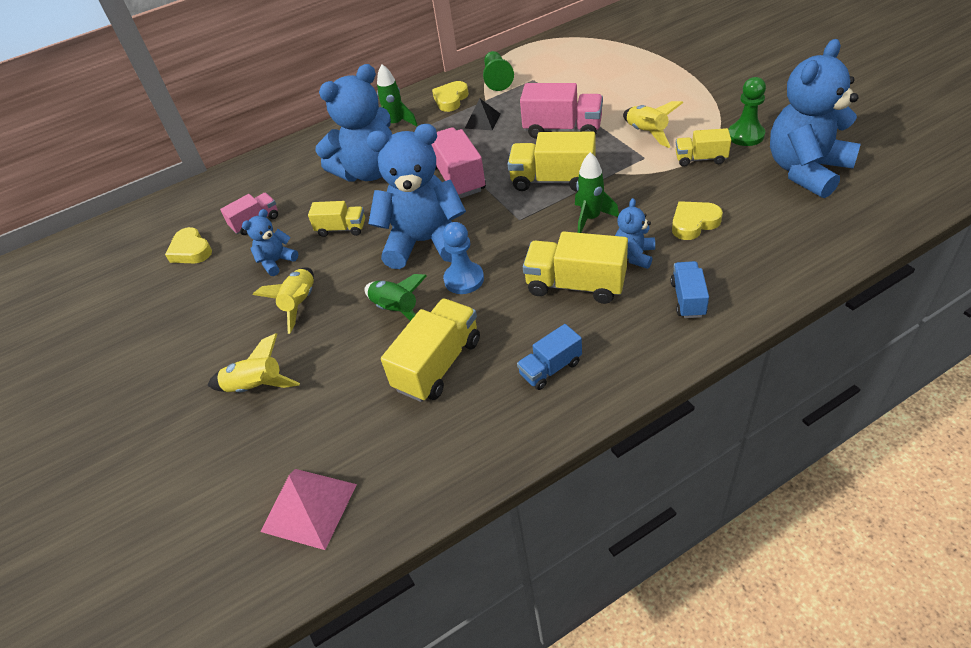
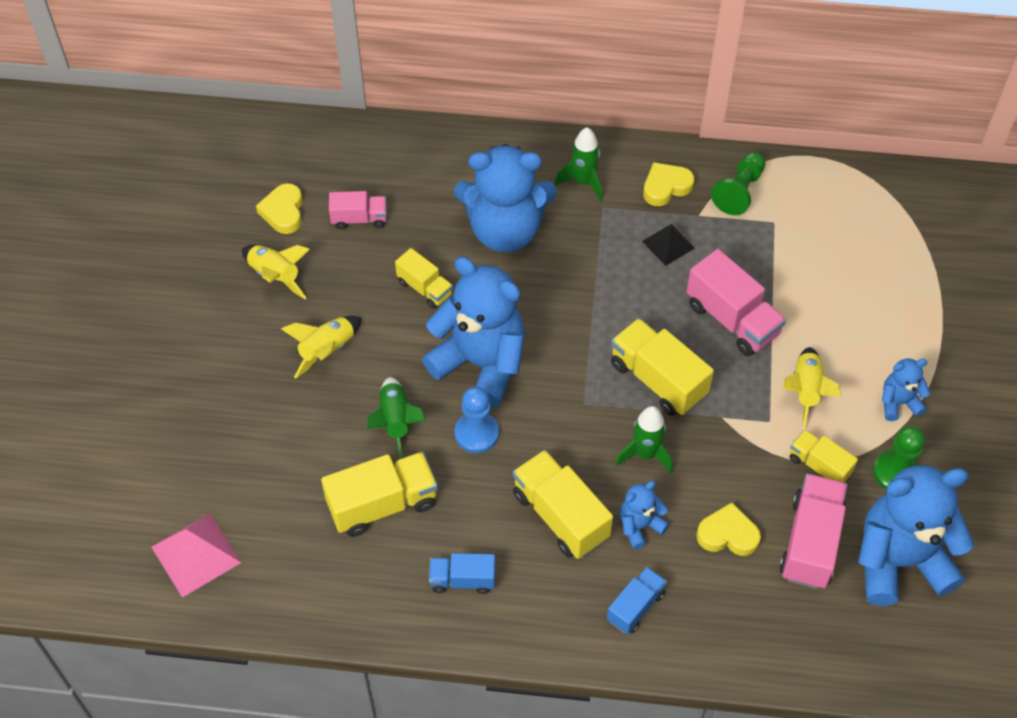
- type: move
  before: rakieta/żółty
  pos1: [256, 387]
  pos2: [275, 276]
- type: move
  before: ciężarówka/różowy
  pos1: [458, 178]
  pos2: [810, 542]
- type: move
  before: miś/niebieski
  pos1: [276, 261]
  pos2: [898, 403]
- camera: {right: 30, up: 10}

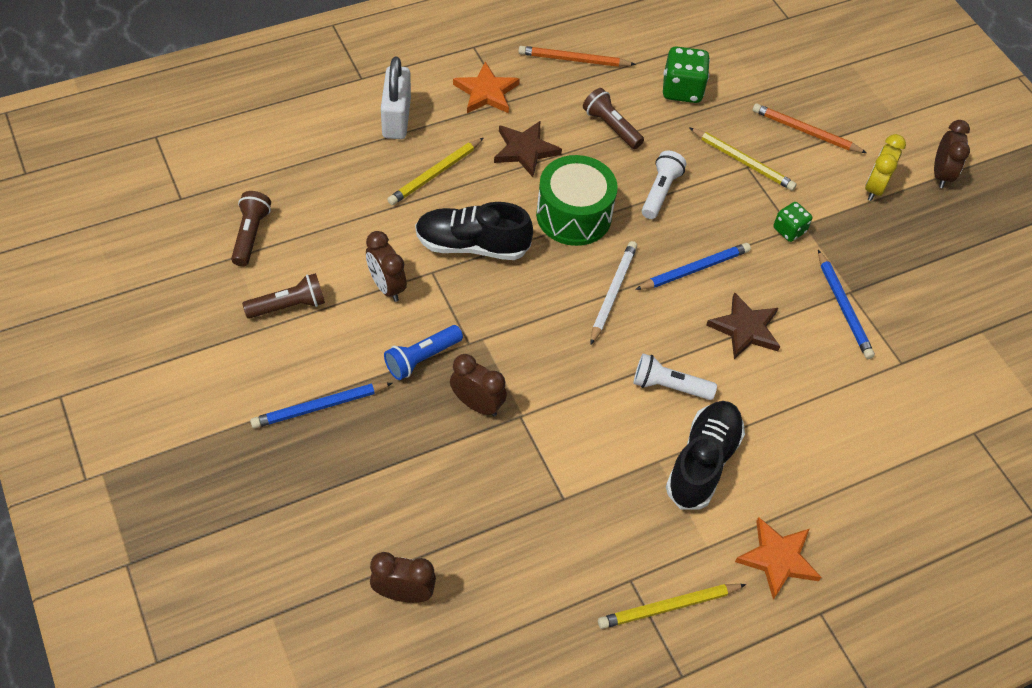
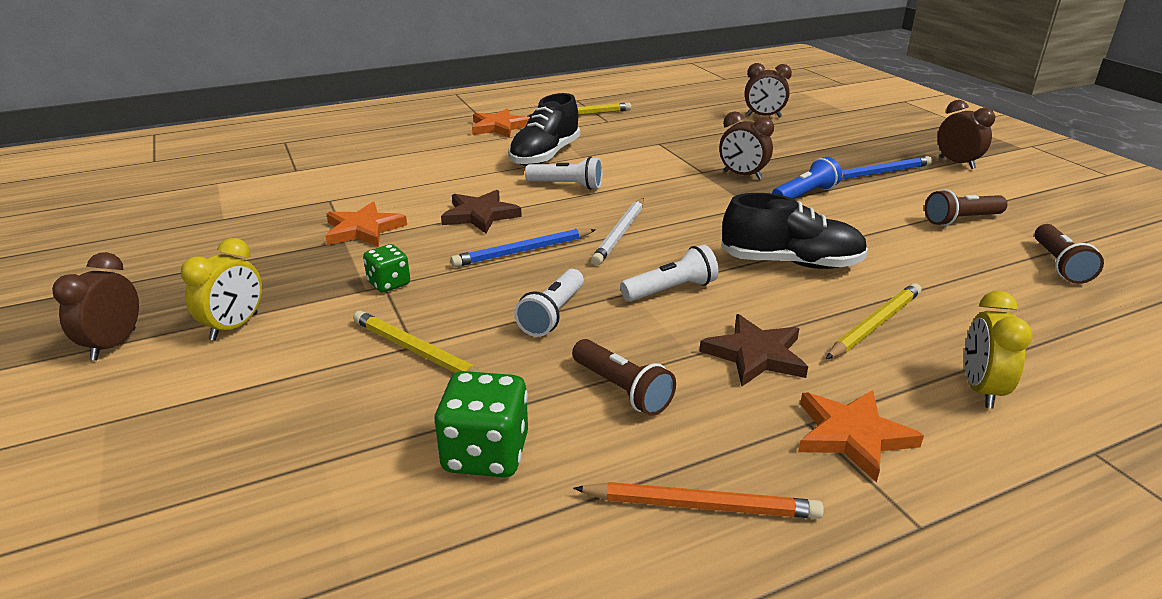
- type: replace
  before: ołówek/niebieski
  after: gwiazda/pomarańczowy
  pos1: [843, 307]
  pos2: [363, 229]
- type: replace
  before: bęben/zielony
  after: latarka/biały
  pos1: [573, 215]
  pos2: [671, 290]
- type: move
  before: budzik/brązowy
  pos1: [386, 287]
  pos2: [957, 163]
- type: replace
  before: kłódka/biały
  after: budzik/żółty
  pos1: [396, 118]
  pos2: [980, 390]
- type: delete
  before: ołówek/pomarańczowy
  pos1: [805, 131]
- camera: {right: -175, up: -25}

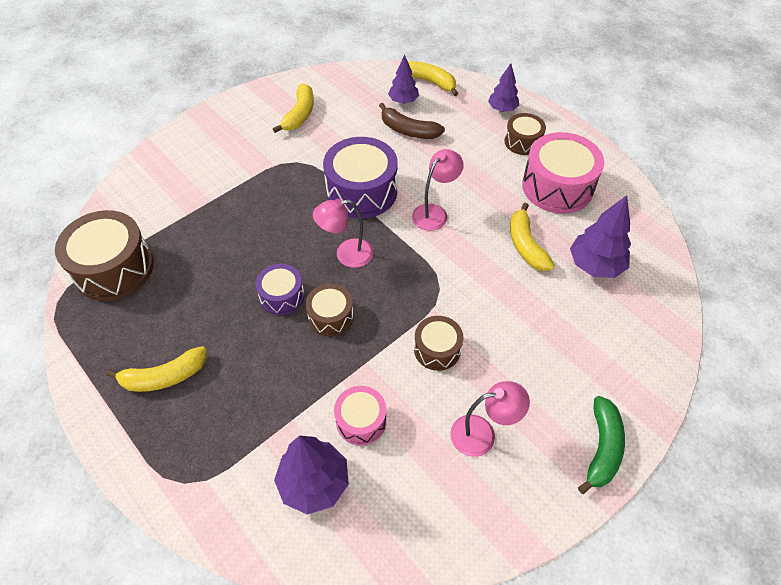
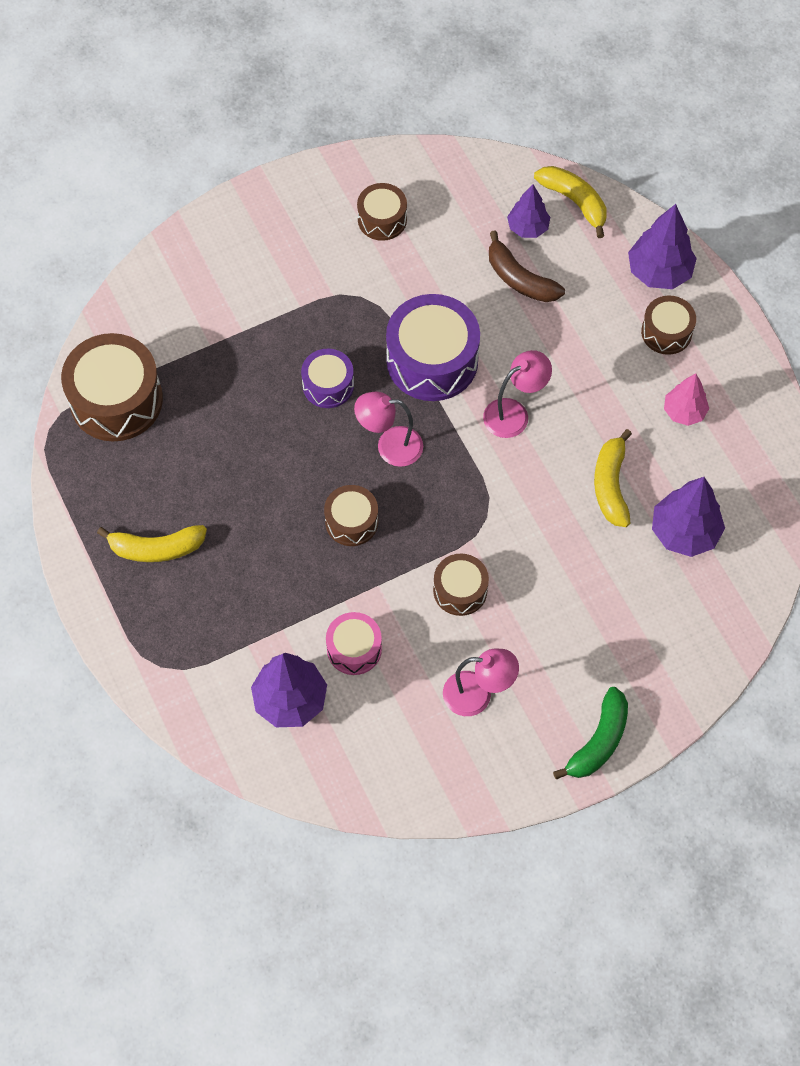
- type: move
  before: bęben/fioletowy
  pos1: [282, 296]
  pos2: [328, 385]
- type: replace
  before: banan/żółty
  after: bęben/brązowy
  pos1: [300, 114]
  pos2: [382, 219]
- type: resize
  before: drzewko/fioletowy
  pos1: [502, 109]
  pos2: [659, 272]
  scale: 1.56
- type: replace
  before: bęben/różowy
  after: drzewko/różowy
  pos1: [557, 187]
  pos2: [684, 412]
- camera: {right: 15, up: 10}

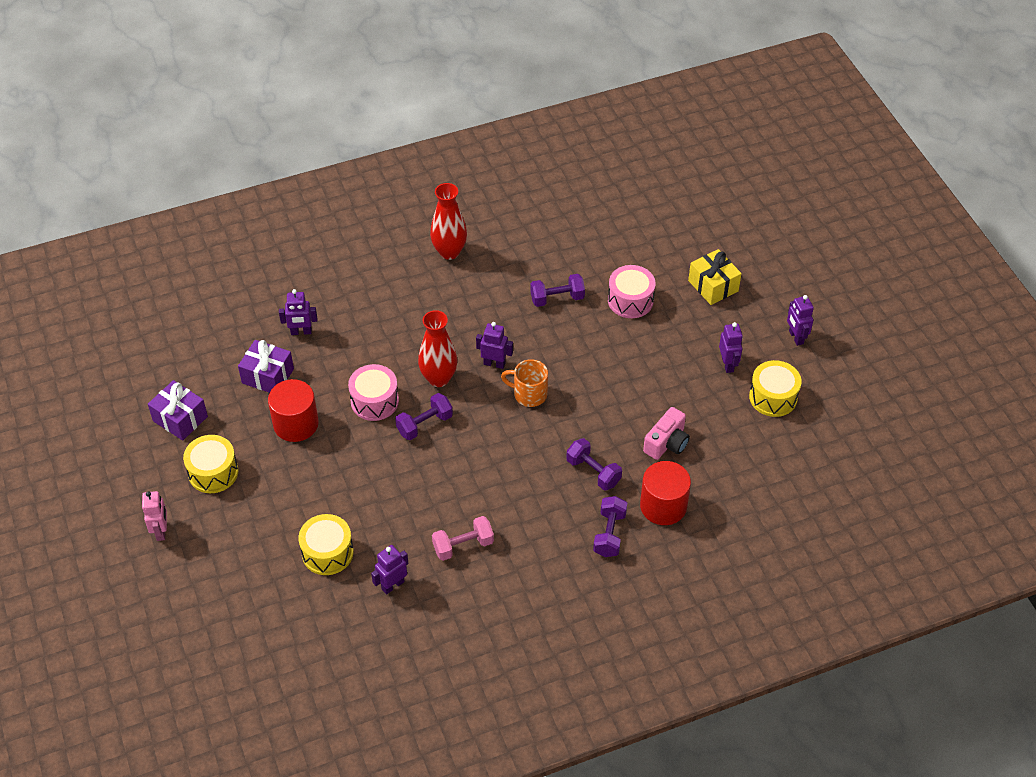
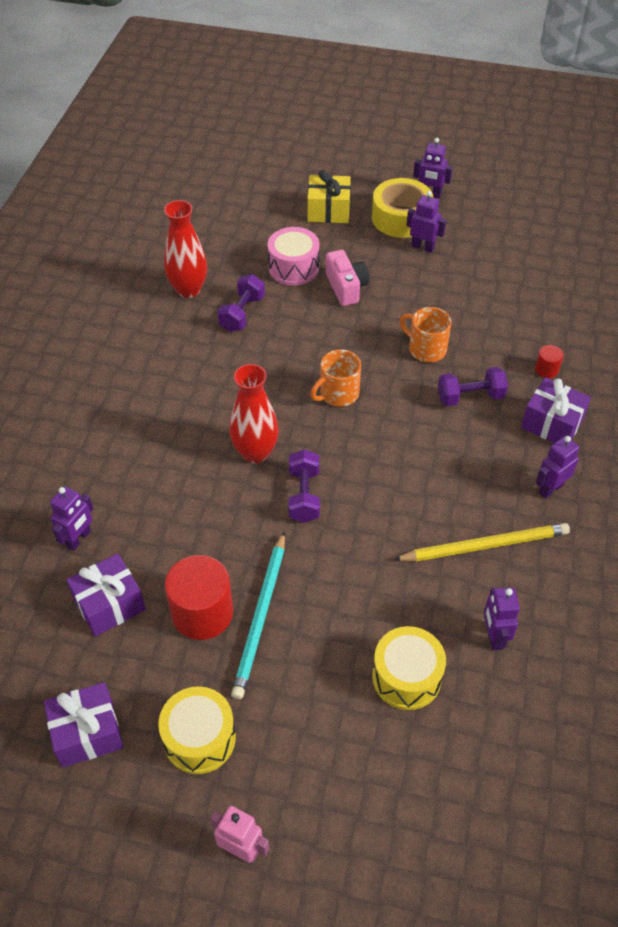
- type: move
  before: wazon/czerwony
  pos1: [449, 252]
  pos2: [188, 289]
- type: insert
  after: ołówek/turkusowy
  pos2: [260, 617]
- type: move
  before: aparat fotograficzny/różowy
  pos1: [667, 443]
  pos2: [346, 287]
- type: insert
  after: taśma klejąca/żółty
  pos2: [401, 218]
- type: replace
  before: hantel/różowy
  after: ołówek/żółty
  pos1: [463, 545]
  pos2: [485, 545]
- type: insert
  after: kubek/pomarańczowy
  pos2: [426, 349]
- type: replace
  before: hantel/fioletowy
  after: prezent/fioletowy
  pos1: [609, 534]
  pos2: [552, 423]
- type: resize
  before: walec/czerwony
  pos1: [663, 506]
  pos2: [546, 369]
  scale: 0.46
- type: move
  before: robot/fioletowy
  pos1: [494, 363]
  pos2: [550, 489]
- type: delete
  before: bęben/różowy
  pos1: [374, 401]
- type: delete
  before: bęben/żółty
  pos1: [773, 397]
- camera: {right: -55, up: 0}

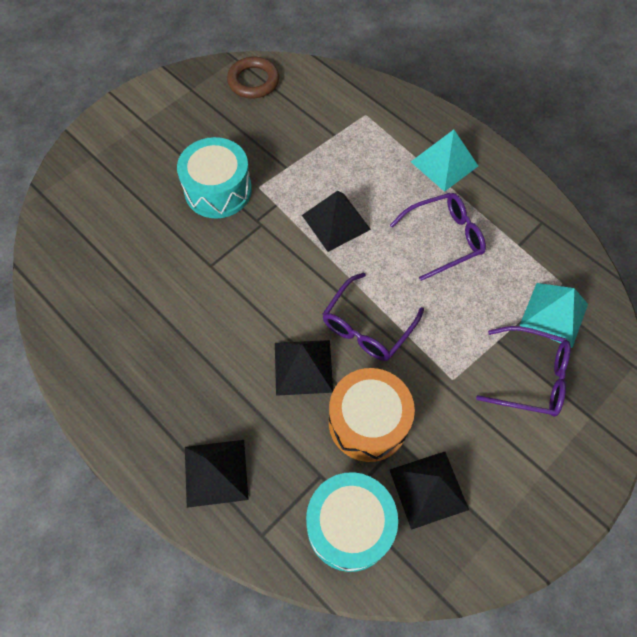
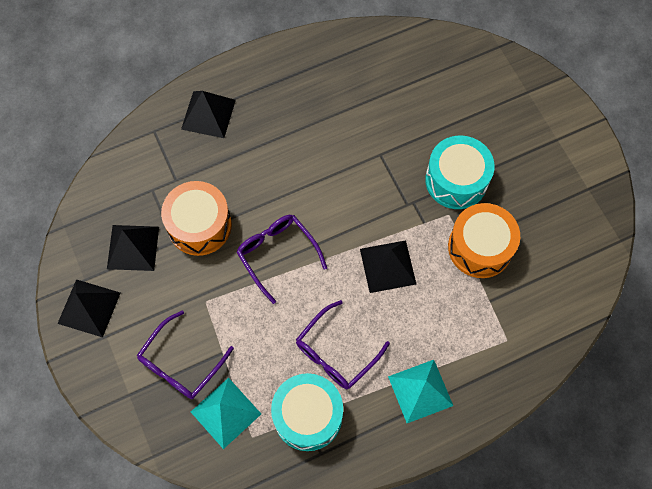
- type: move
  before: piramida/czarny
  pos1: [303, 367]
  pos2: [89, 308]
- type: move
  before: bęben/turkusowy
  pos1: [349, 526]
  pos2: [308, 416]
- type: rotate
  before: okulary/fioletowy
  pos1: [443, 239]
  pos2: [336, 352]
  turn: 45
- type: insert
  after: bęben/pomarańczowy
  pos2: [480, 247]
- type: delete
  before: pierścień/brązowy
  pos1: [253, 81]
- camera: {right: 110, up: 5}

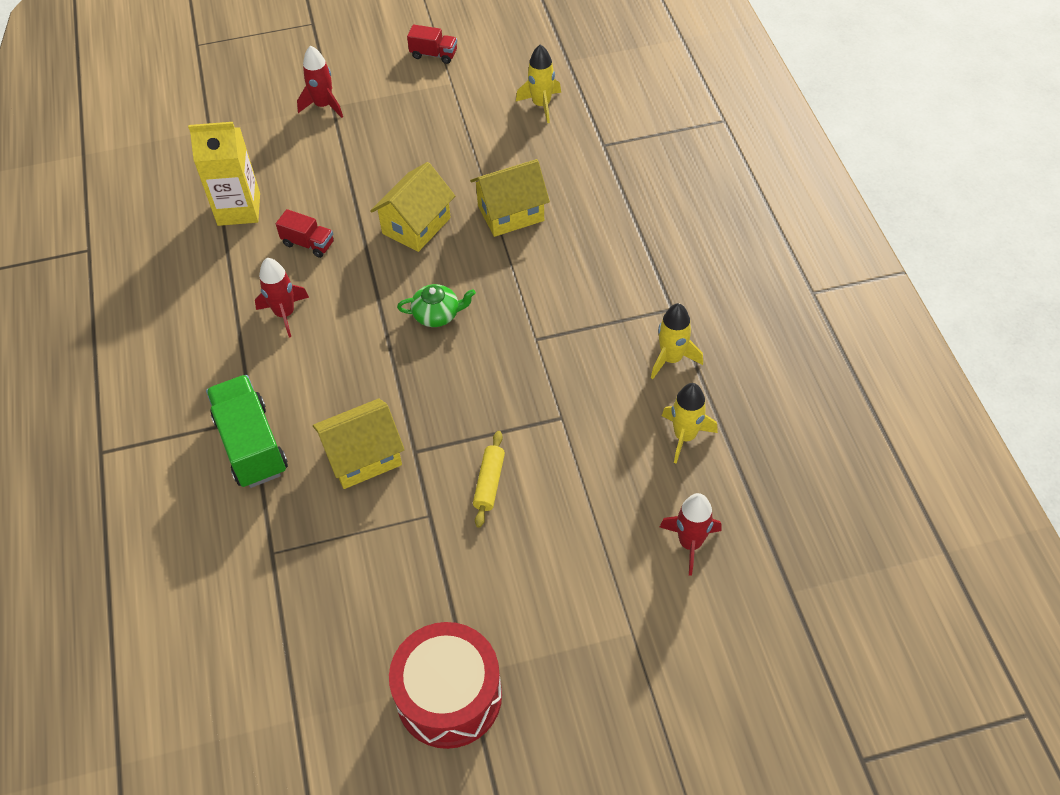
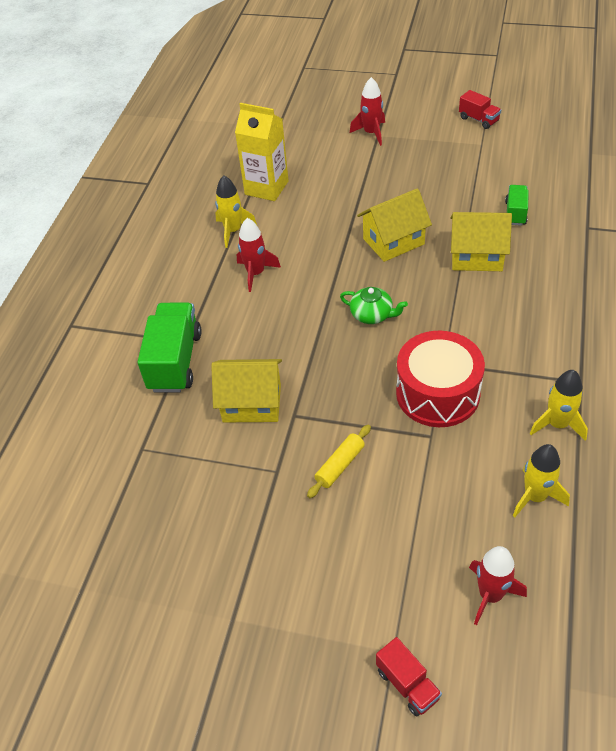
- type: move
  before: rakieta/żółty
  pos1: [541, 105]
  pos2: [233, 231]
- type: move
  before: ciężarówka/czerwony
  pos1: [308, 243]
  pos2: [407, 684]
- type: move
  before: bęben/czerwony
  pos1: [449, 695]
  pos2: [437, 393]
- type: insert
  after: ciężarówka/zielony
  pos2: [515, 213]
- camera: {right: 30, up: -5}

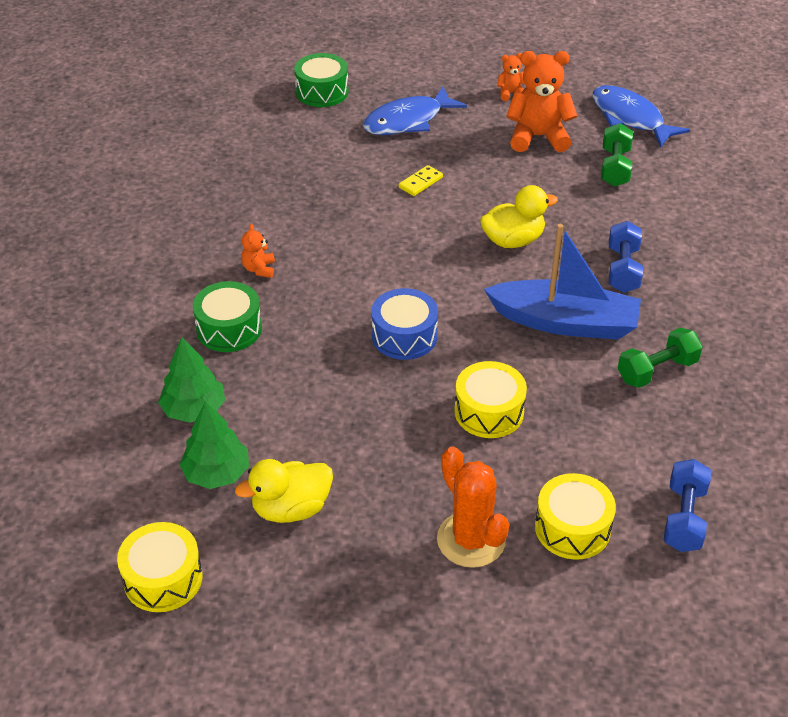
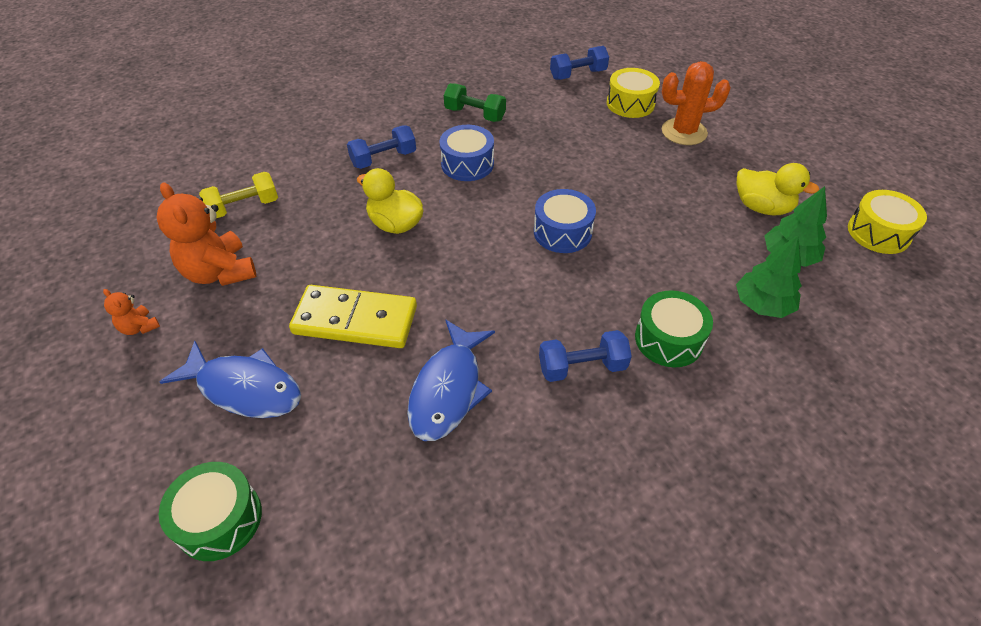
- type: recolor
  before: hantel/zielony
  after: hantel/żółty
  pos1: [615, 167]
  pos2: [244, 207]
- type: resize
  before: kostka domina/żółty
  pos1: [420, 182]
  pos2: [355, 320]
  scale: 2.3
- type: move
  before: ryba/niebieski
  pos1: [630, 118]
  pos2: [448, 389]
- type: replace
  before: łódka/niebieski
  after: bęben/niebieski
  pos1: [565, 322]
  pos2: [467, 164]
- type: replace
  before: miś/pomarańczowy
  after: hantel/niebieski
  pos1: [259, 269]
  pos2: [582, 367]
- type: rotate
  before: kaktus/pomarańczowy
  pos1: [471, 540]
  pos2: [684, 132]
  turn: 60
- type: delete
  before: bęben/żółty
  pos1: [489, 411]
- camera: {right: -125, up: 5}

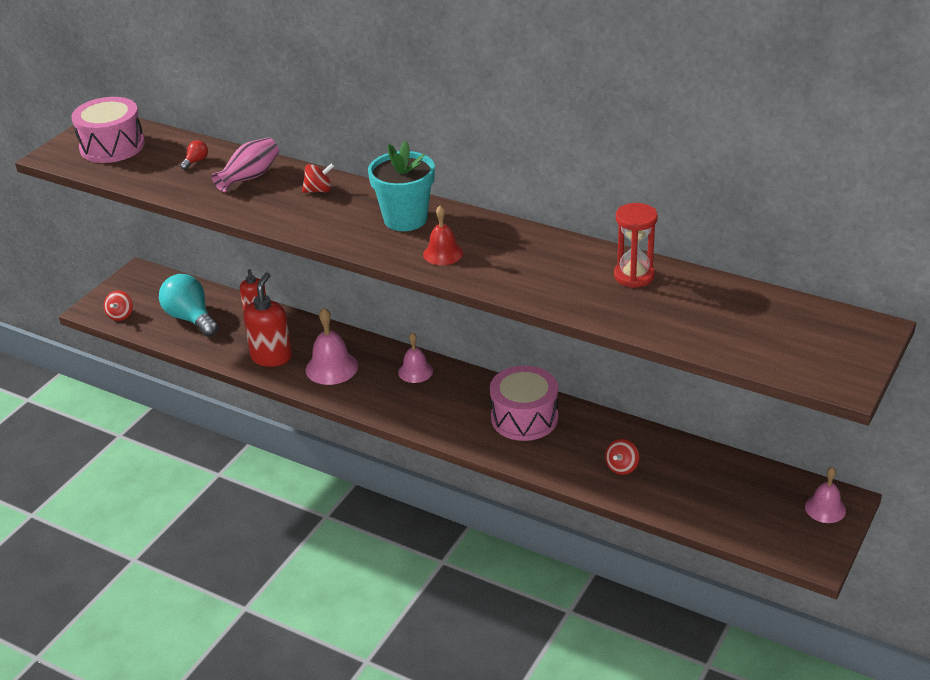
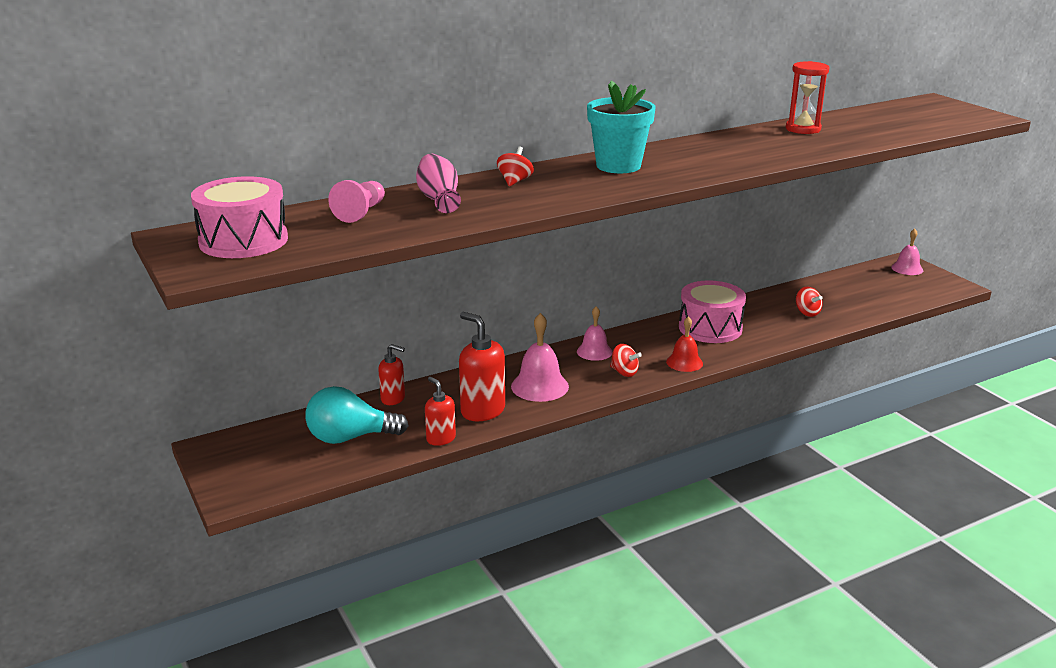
- type: replace
  before: żarówka/czerwony
  after: pionek/różowy
  pos1: [196, 161]
  pos2: [361, 213]
- type: insert
  after: dozownik mydła/czerwony
  pos2: [440, 439]
- type: move
  before: bączek/czerwony
  pos1: [121, 315]
  pos2: [624, 372]
- type: move
  before: dzwonek/czerwony
  pos1: [443, 253]
  pos2: [684, 362]
- camera: {right: -60, up: -10}

